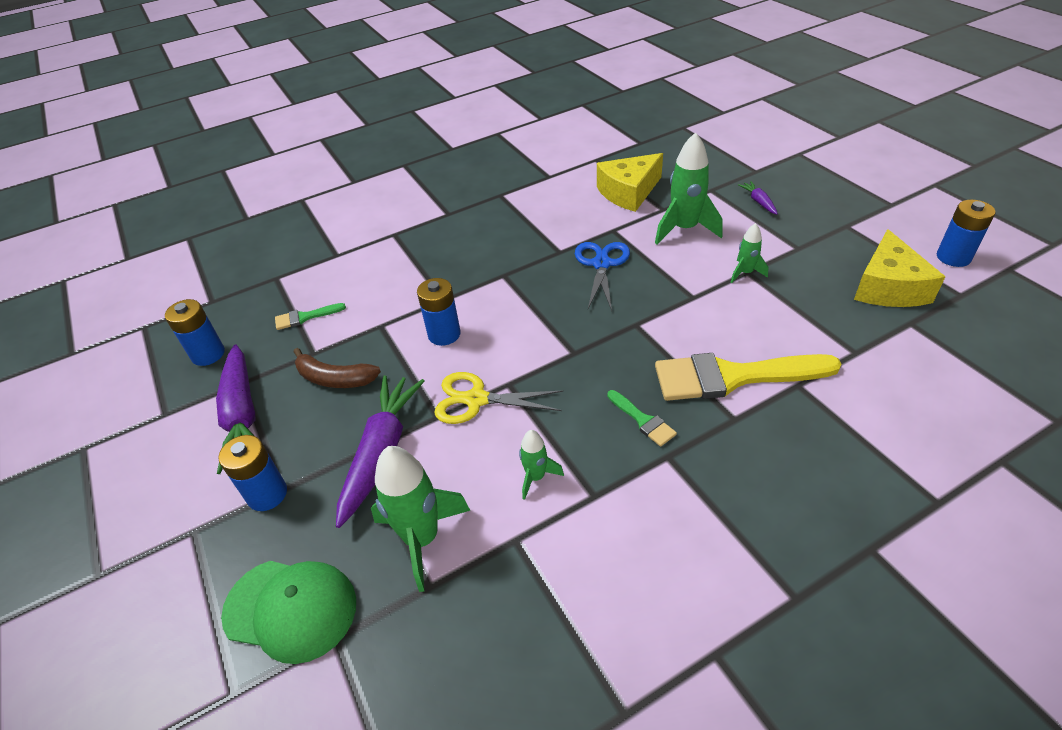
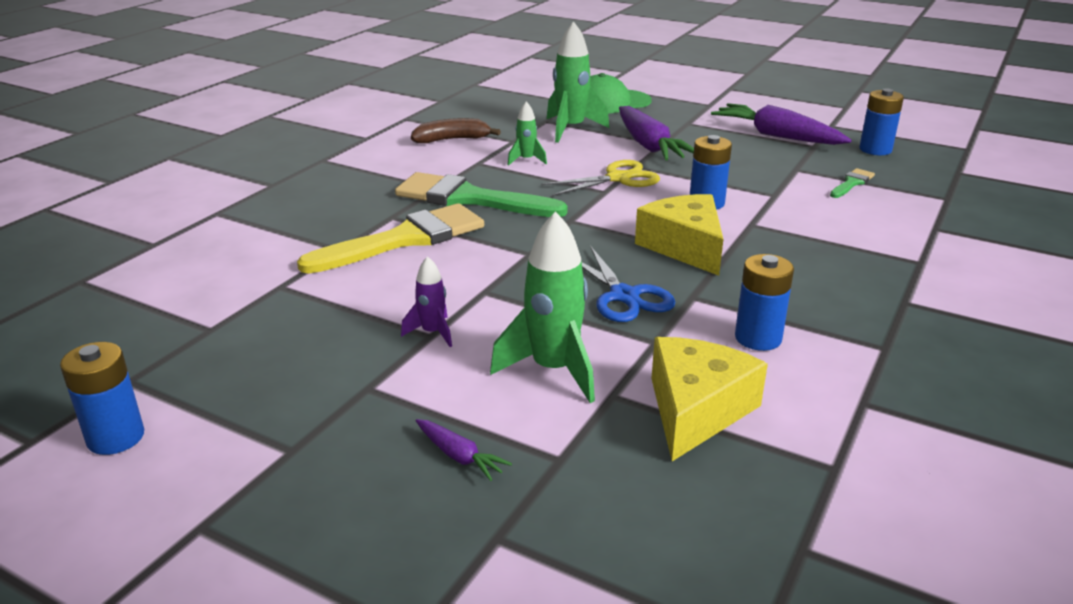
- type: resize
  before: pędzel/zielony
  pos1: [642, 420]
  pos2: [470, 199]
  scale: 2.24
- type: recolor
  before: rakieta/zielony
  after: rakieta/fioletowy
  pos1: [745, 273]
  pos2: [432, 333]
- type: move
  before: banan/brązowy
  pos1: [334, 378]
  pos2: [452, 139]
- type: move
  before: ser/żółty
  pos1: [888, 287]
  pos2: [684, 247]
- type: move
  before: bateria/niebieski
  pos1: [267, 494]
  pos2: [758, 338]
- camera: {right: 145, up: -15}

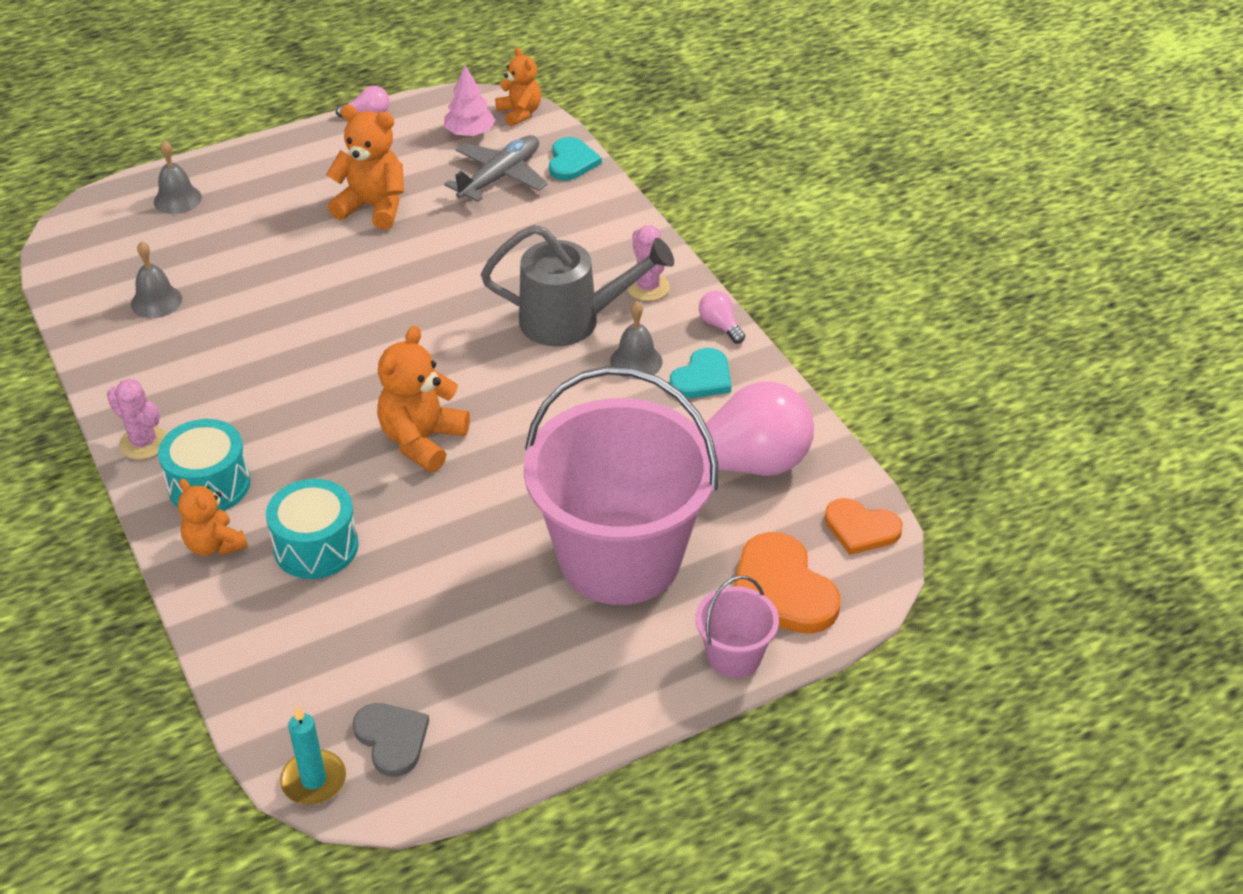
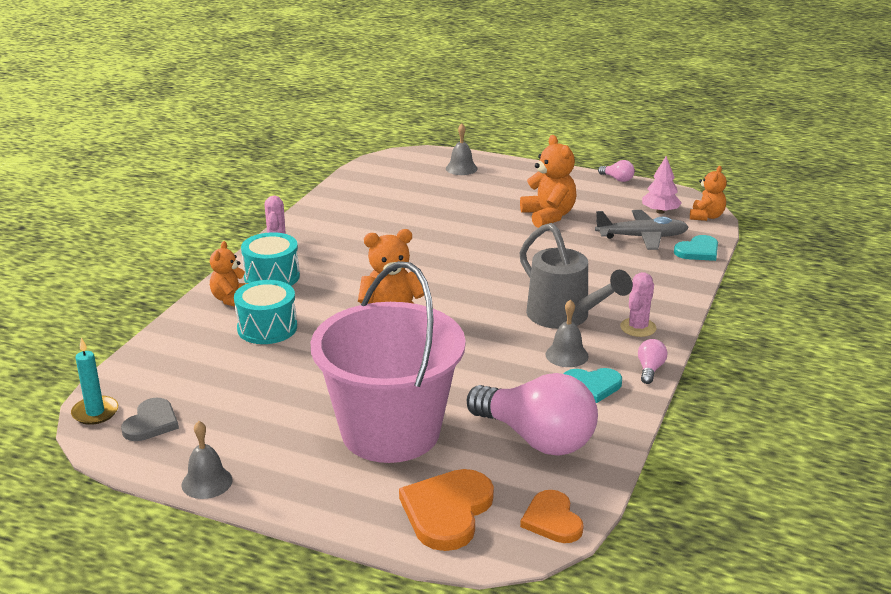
- type: move
  before: dzwonek/szary
  pos1: [156, 301]
  pos2: [207, 482]
- type: delete
  before: wiadro/różowy
  pos1: [734, 656]
- camera: {right: 50, up: -15}

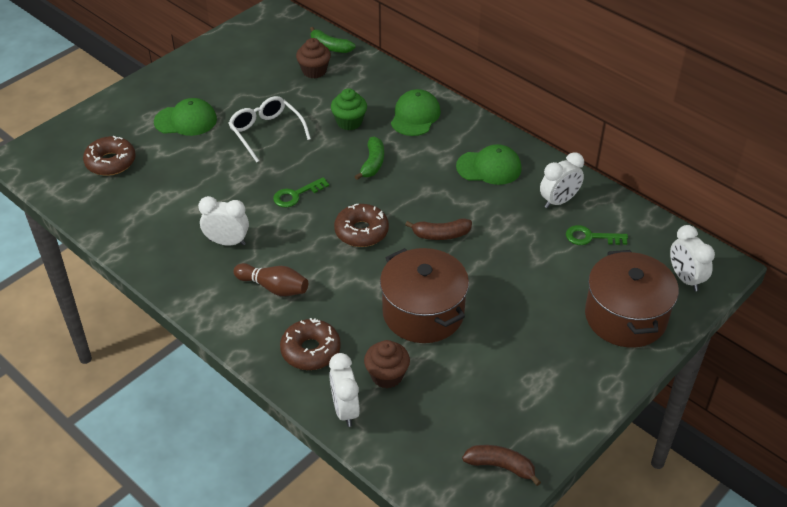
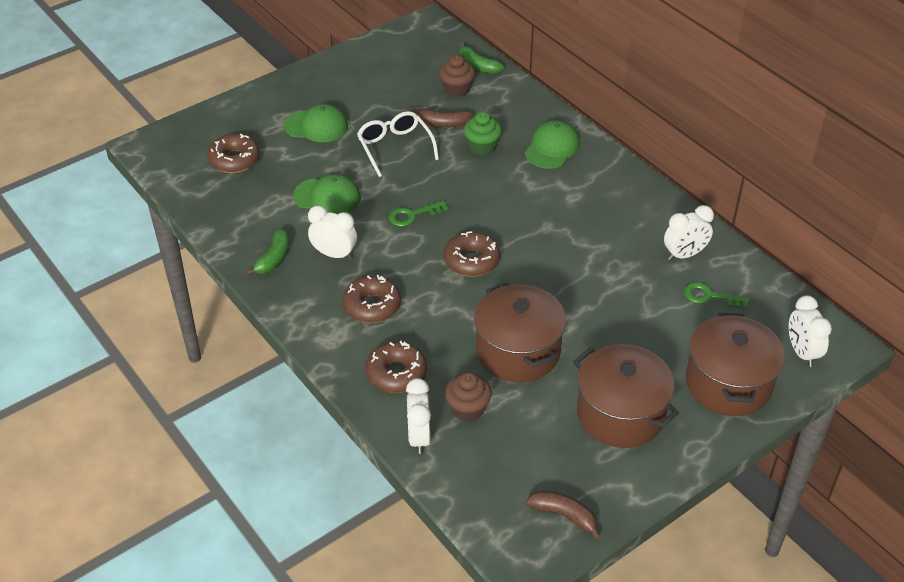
- type: move
  before: banan/zielony
  pos1: [372, 163]
  pos2: [274, 258]
- type: move
  before: czapka/zielony
  pos1: [489, 167]
  pos2: [327, 197]
- type: replace
  before: kręgiel/brązowy
  after: donut/brązowy
  pos1: [274, 287]
  pos2: [372, 306]
- type: move
  before: banan/brązowy
  pos1: [441, 235]
  pos2: [443, 123]
- type: insert
  after: garnek/brązowy
  pos2: [620, 414]
- camera: {right: 10, up: 0}

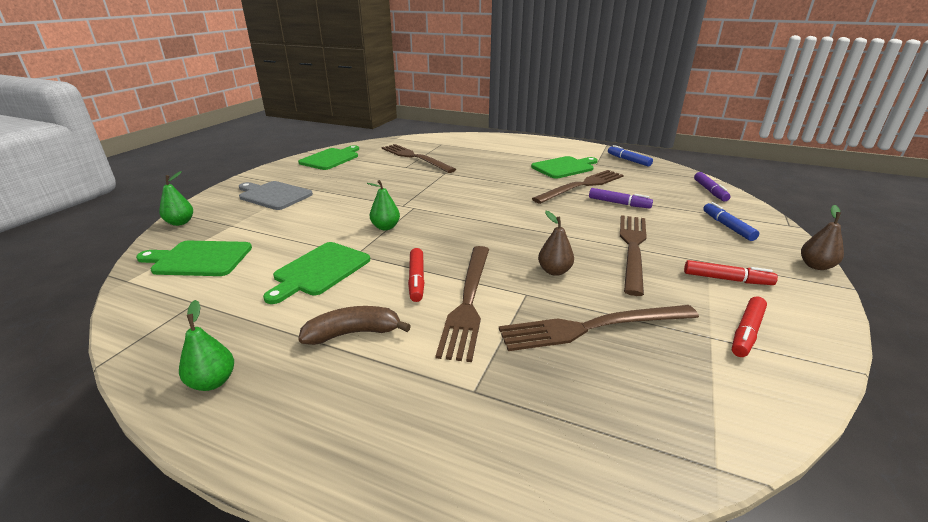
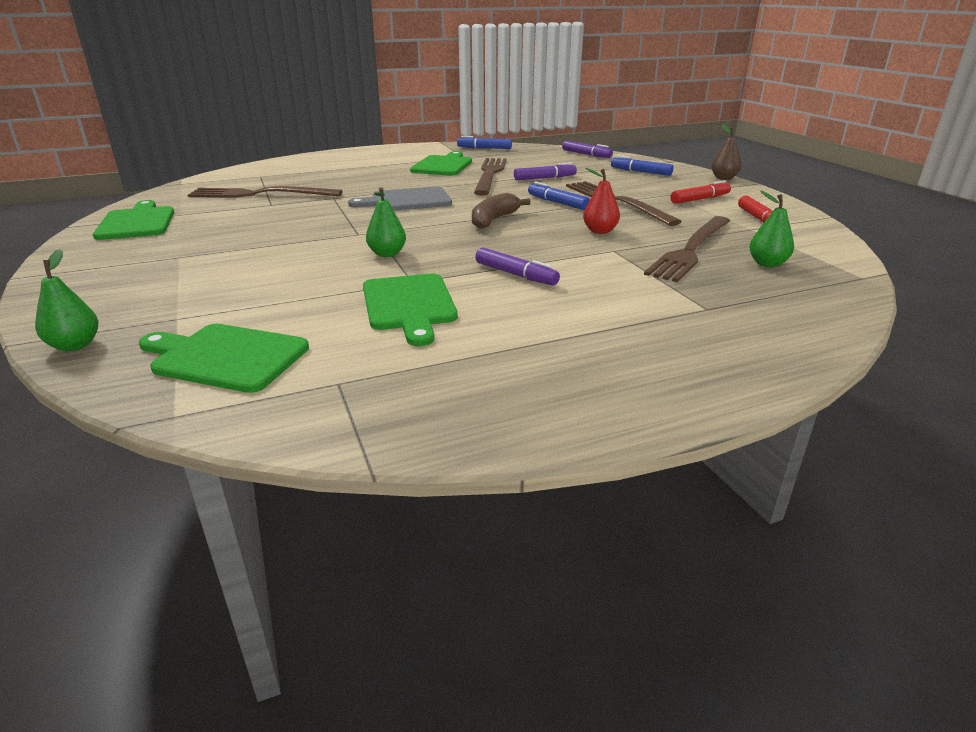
- type: rotate
  before: deska do krojenia/zielony
  pos1: [199, 259]
  pos2: [226, 357]
  turn: 60
- type: move
  before: deska do krojenia/szary
  pos1: [273, 195]
  pos2: [407, 200]
- type: move
  before: banan/brązowy
  pos1: [353, 333]
  pos2: [494, 220]
- type: recolor
  before: flamaster/czerwony
  after: flamaster/fioletowy
  pos1: [416, 279]
  pos2: [515, 274]
- type: insert
  after: flamaster/niebieski
  pos2: [557, 203]
- type: recolor
  before: gruszka/brązowy
  after: gruszka/czerwony
  pos1: [554, 271]
  pos2: [599, 231]
- type: move
  before: gruszka/zielony
  pos1: [213, 382]
  pos2: [767, 264]
- type: delete
  before: widelec/brązowy
  pos1: [468, 301]
- camera: {right: -45, up: 0}

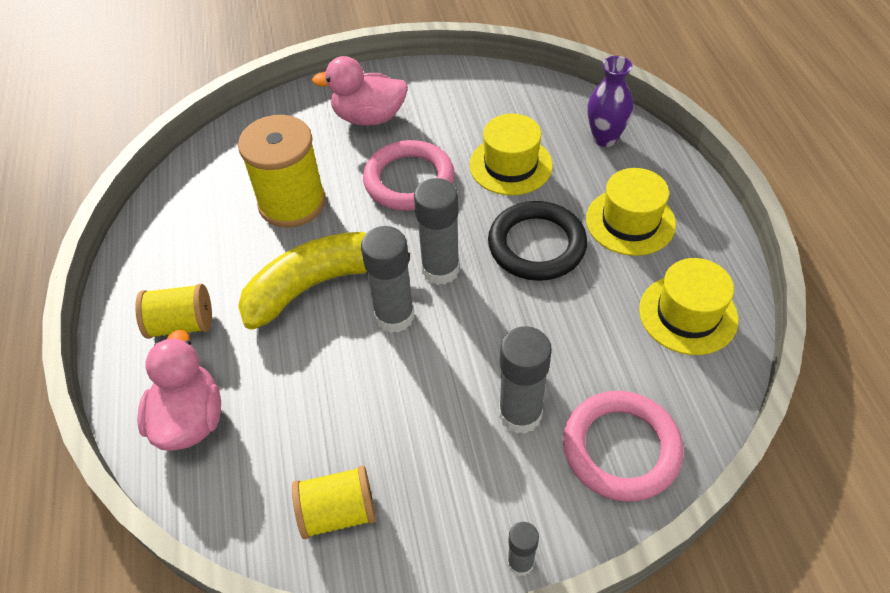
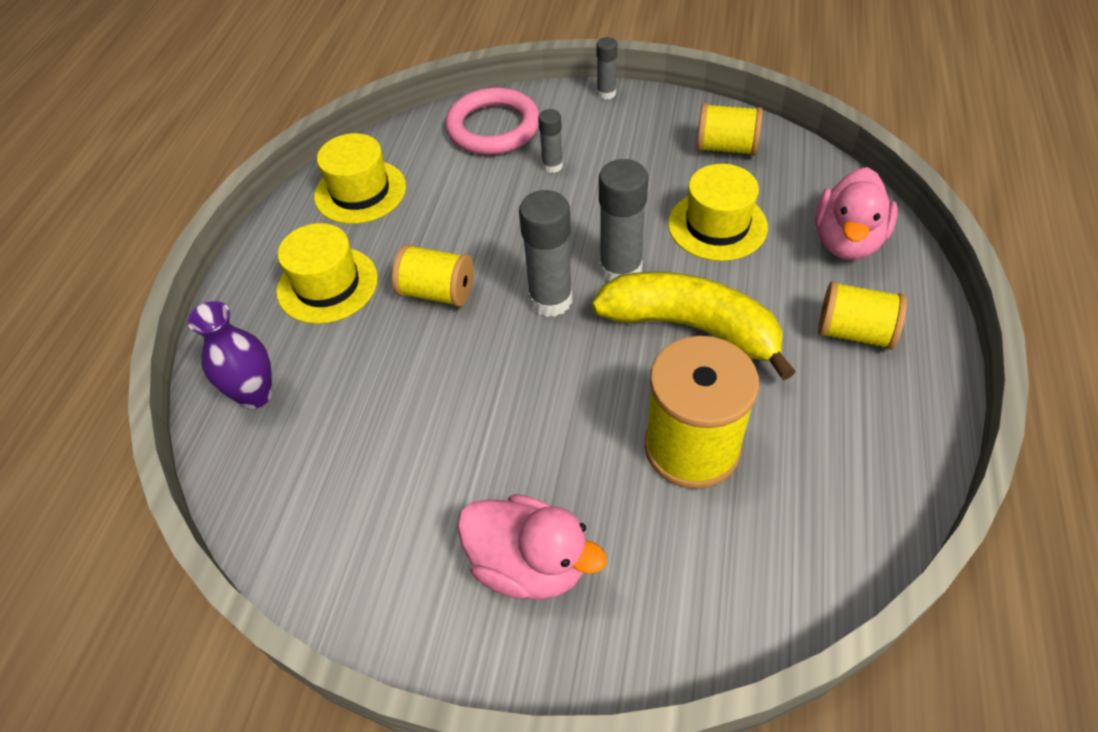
- type: replace
  before: pierścień/czarny
  after: szpulka/żółty
  pos1: [536, 245]
  pos2: [437, 292]
- type: resize
  before: klej w sztyfcie/szary
  pos1: [520, 414]
  pos2: [552, 166]
  scale: 0.55
- type: rotate
  before: banan/żółty
  pos1: [316, 285]
  pos2: [691, 327]
  turn: -150
- type: move
  before: kapelusz/żółty
  pos1: [510, 165]
  pos2: [717, 225]
- type: delete
  before: pierścień/różowy
  pos1: [409, 180]
- camera: {right: -155, up: 0}

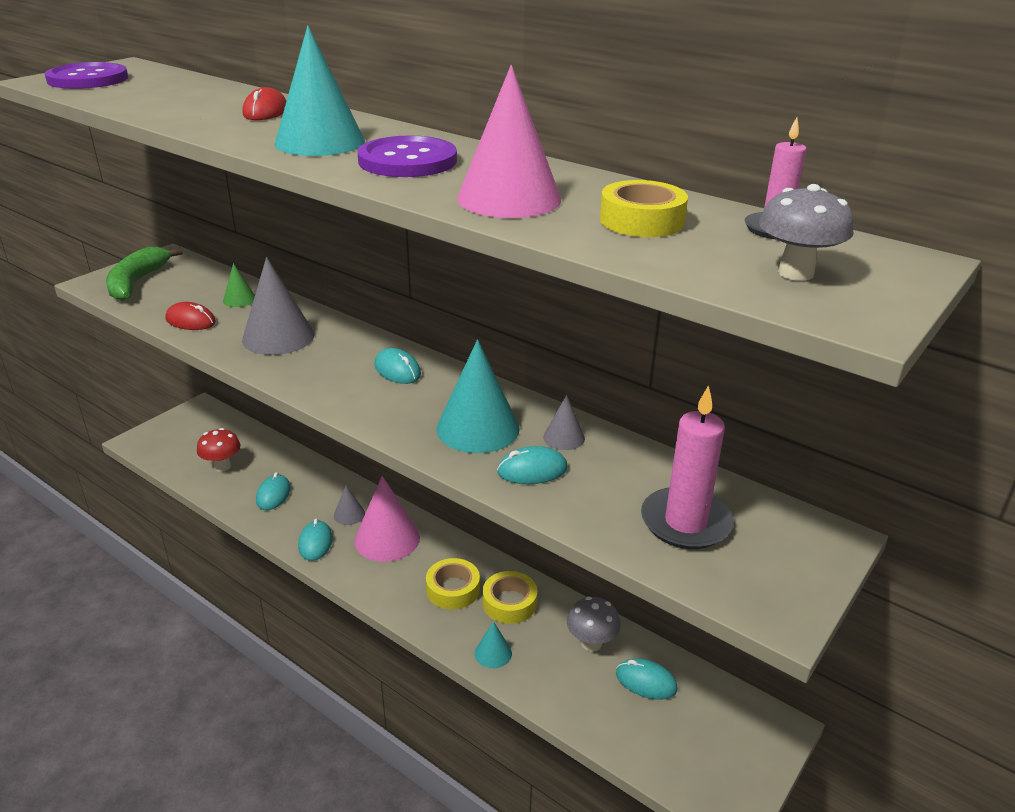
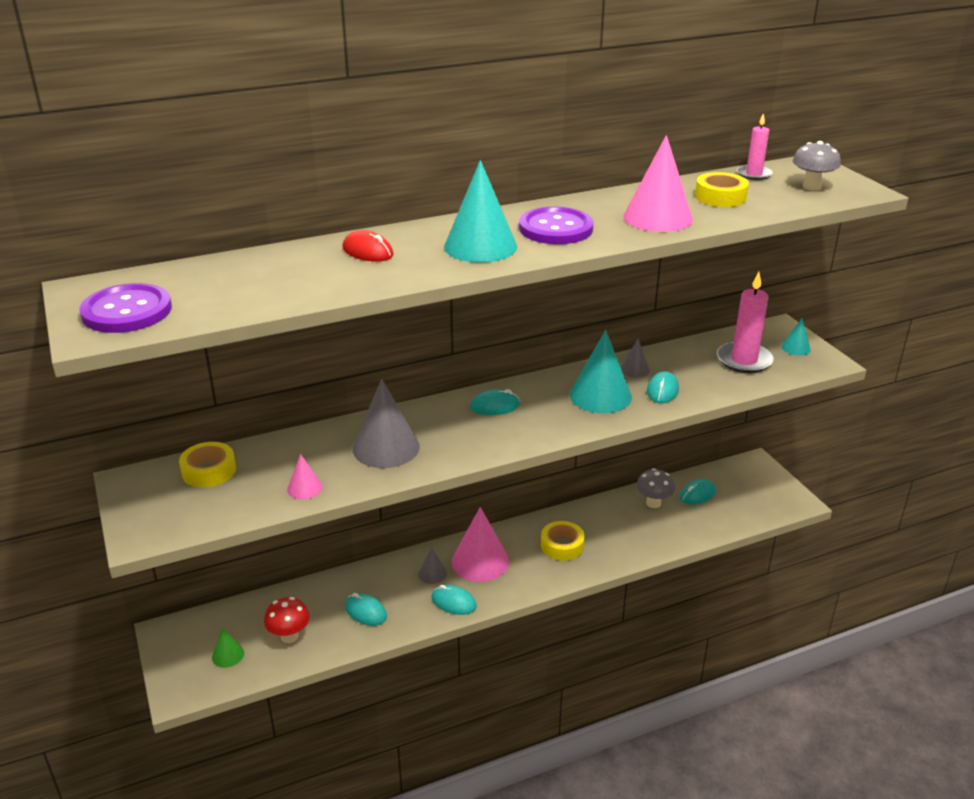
- type: move
  before: taśma klejąca/żółty
  pos1: [509, 603]
  pos2: [209, 471]
- type: move
  before: stożek/zielony
  pos1: [239, 299]
  pos2: [228, 655]
- type: replace
  before: myszka/czerwony
  after: stożek/różowy
  pos1: [191, 321]
  pos2: [304, 488]
- type: move
  before: stożek/turkusowy
  pos1: [493, 653]
  pos2: [796, 348]
- type: delete
  before: banan/zielony
  pos1: [137, 282]
- camera: {right: -60, up: 0}

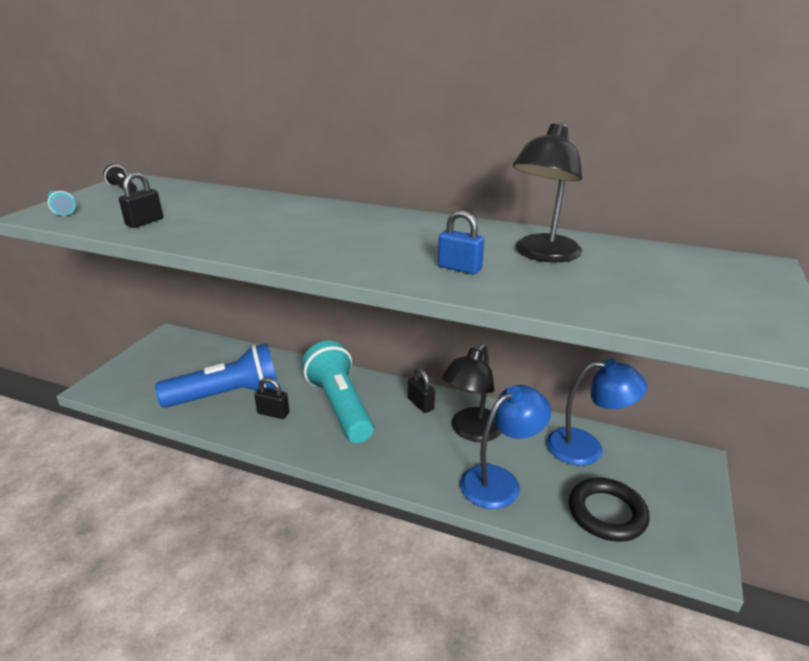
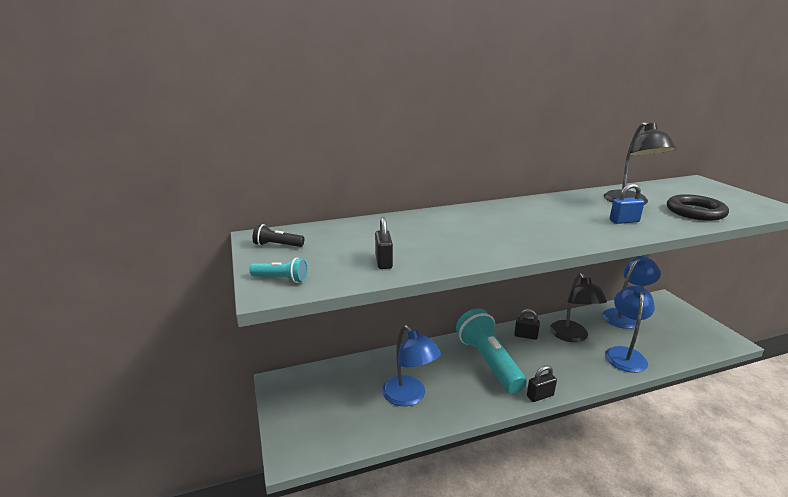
- type: replace
  before: latarka/niebieski
  after: lampka/niebieski
  pos1: [228, 395]
  pos2: [409, 397]
- type: rotate
  before: latarka/turkusowy
  pos1: [340, 406]
  pos2: [488, 362]
  turn: 45
- type: move
  before: kłódka/czarny
  pos1: [273, 413]
  pos2: [540, 396]
- type: move
  before: pierścień/czarny
  pos1: [607, 513]
  pos2: [695, 212]
- camera: {right: -40, up: -5}

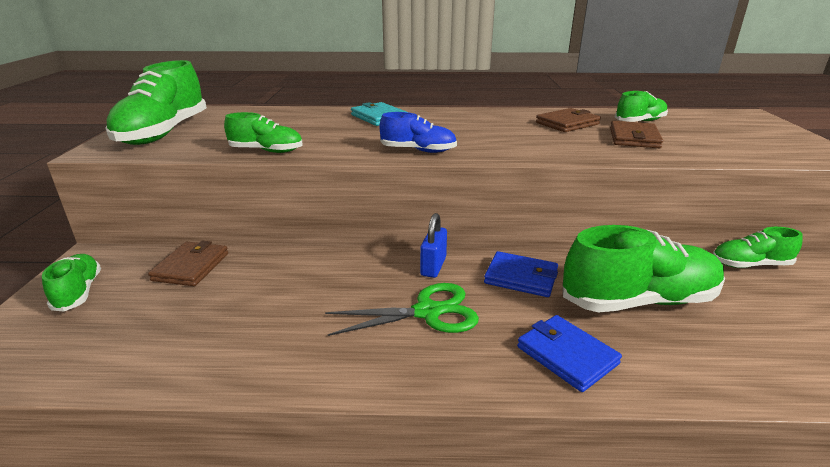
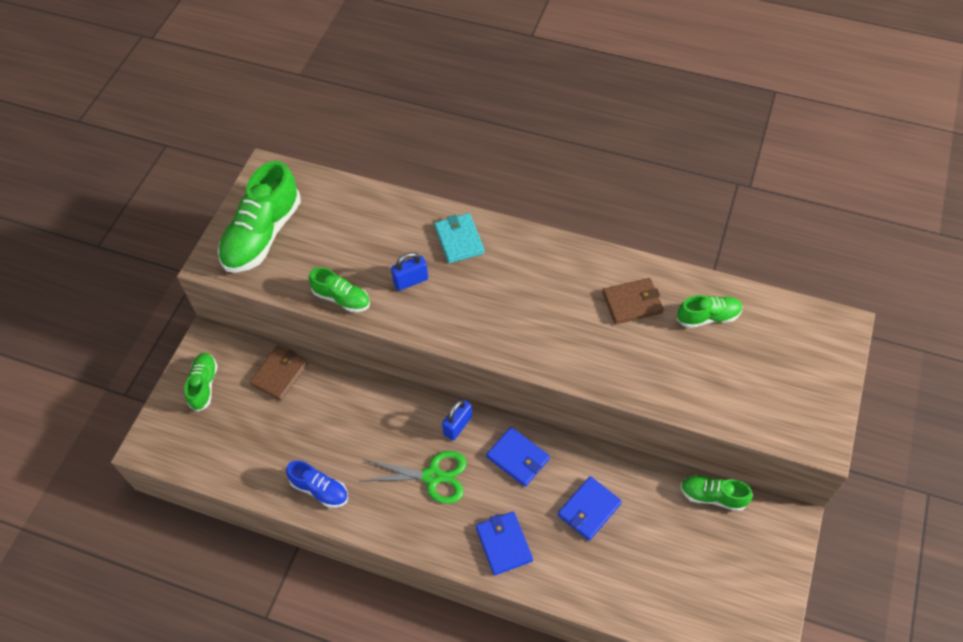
- type: move
  before: but/niebieski
  pos1: [418, 150]
  pos2: [320, 489]
- type: insert
  after: kłódka/niebieski
  pos2: [411, 281]
- type: replace
  before: but/zielony
  after: portfel/niebieski
  pos1: [638, 301]
  pos2: [589, 509]
- type: delete
  before: portfel/brązowy
  pos1: [634, 138]
- camera: {right: 20, up: 30}

